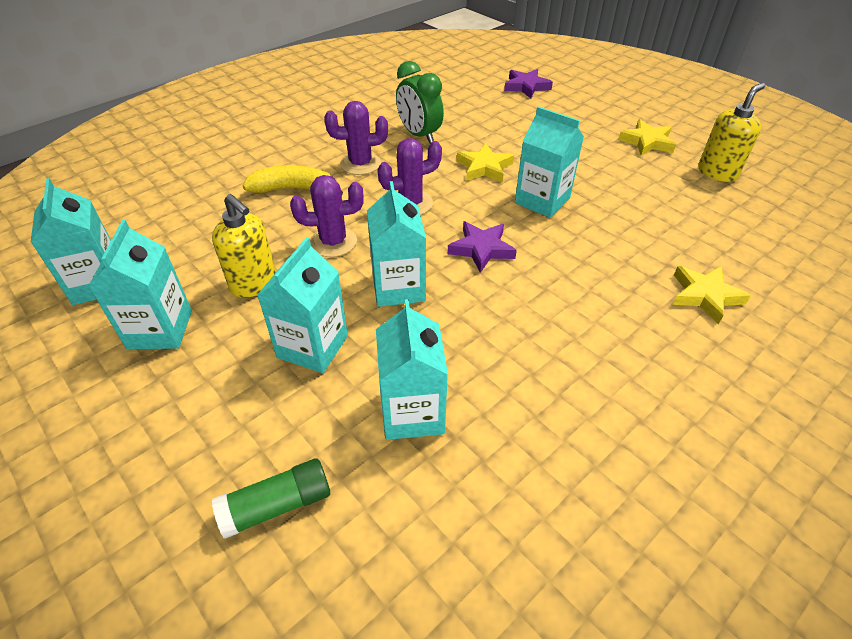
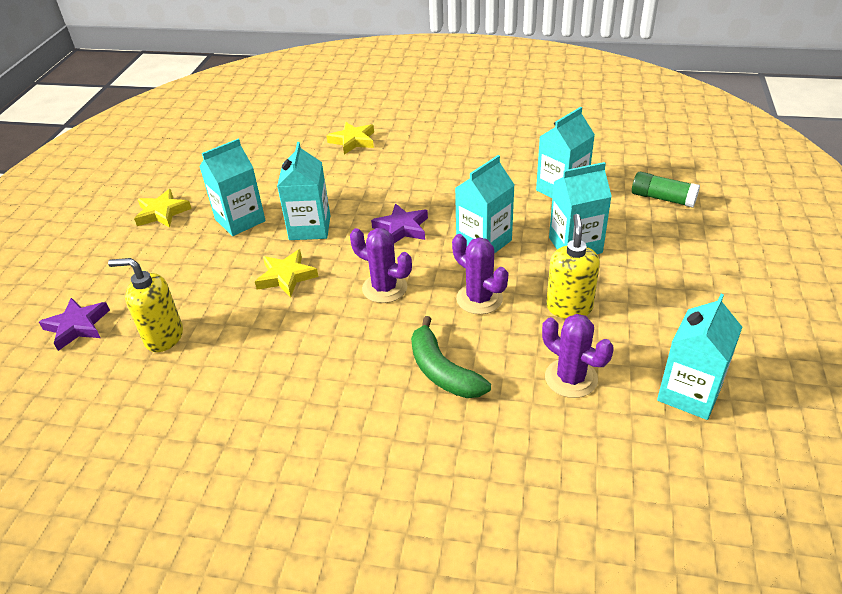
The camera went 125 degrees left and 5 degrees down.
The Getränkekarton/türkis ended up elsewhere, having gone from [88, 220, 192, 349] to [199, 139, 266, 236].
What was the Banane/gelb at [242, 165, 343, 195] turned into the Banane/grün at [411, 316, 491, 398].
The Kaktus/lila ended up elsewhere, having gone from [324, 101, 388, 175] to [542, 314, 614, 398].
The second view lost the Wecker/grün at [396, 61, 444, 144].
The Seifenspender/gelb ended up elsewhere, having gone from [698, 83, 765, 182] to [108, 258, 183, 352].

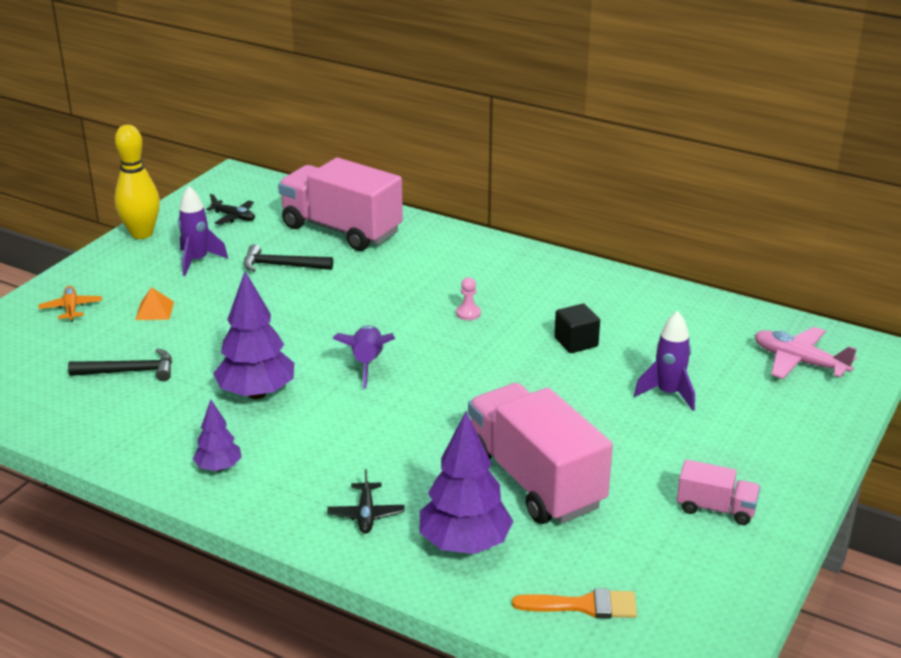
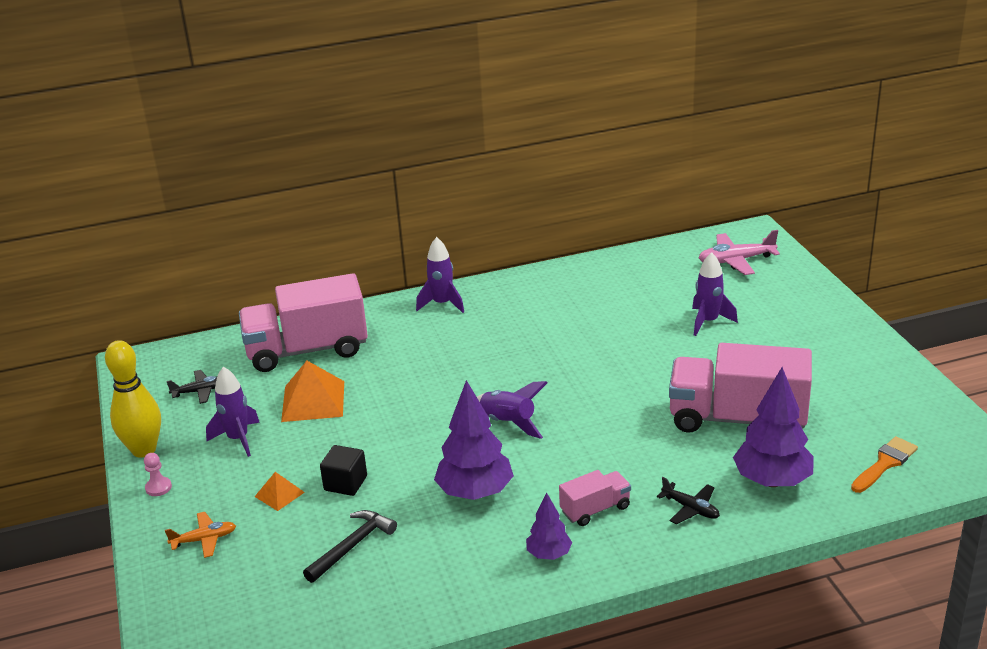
The camera went 45 degrees left and 0 degrees up.
The Flugzeug/orange at [39, 286, 102, 322] ended up facing another way, 135 degrees clockwise from before.
Where the Hammer/schwarz stood at [244, 244, 333, 272], the Pyramide/orange came to stand at [281, 361, 344, 422].
The Bauer/rosa ended up elsewhere, having gone from [456, 277, 481, 320] to [144, 453, 172, 496].
The Kubus/schwarz ended up elsewhere, having gone from [554, 304, 600, 353] to [320, 445, 367, 496].
The Lastwagen/rosa ended up elsewhere, having gone from [677, 459, 760, 525] to [559, 470, 631, 526].
The second view gained the Rakete/lila at [416, 237, 464, 313].

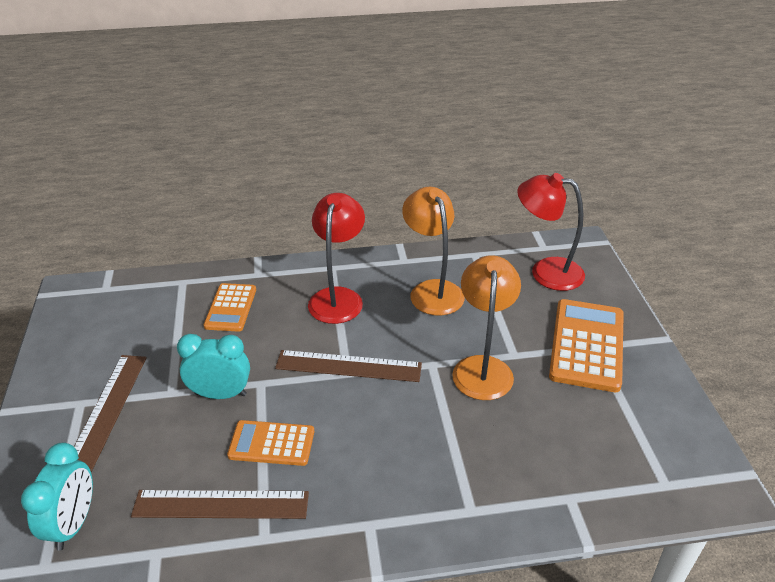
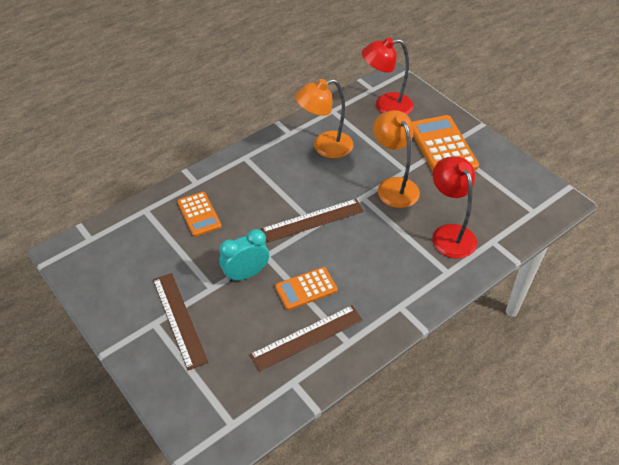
The camera went 30 degrees left and 10 degrees up.
The second view lost the Wecker/türkis at [21, 443, 93, 551].
The Lampe/rot ended up elsewhere, having gone from [308, 193, 365, 324] to [433, 156, 477, 259].
The Lampe/orange at [402, 187, 465, 316] ended up facing another way, 60 degrees counterclockwise from before.

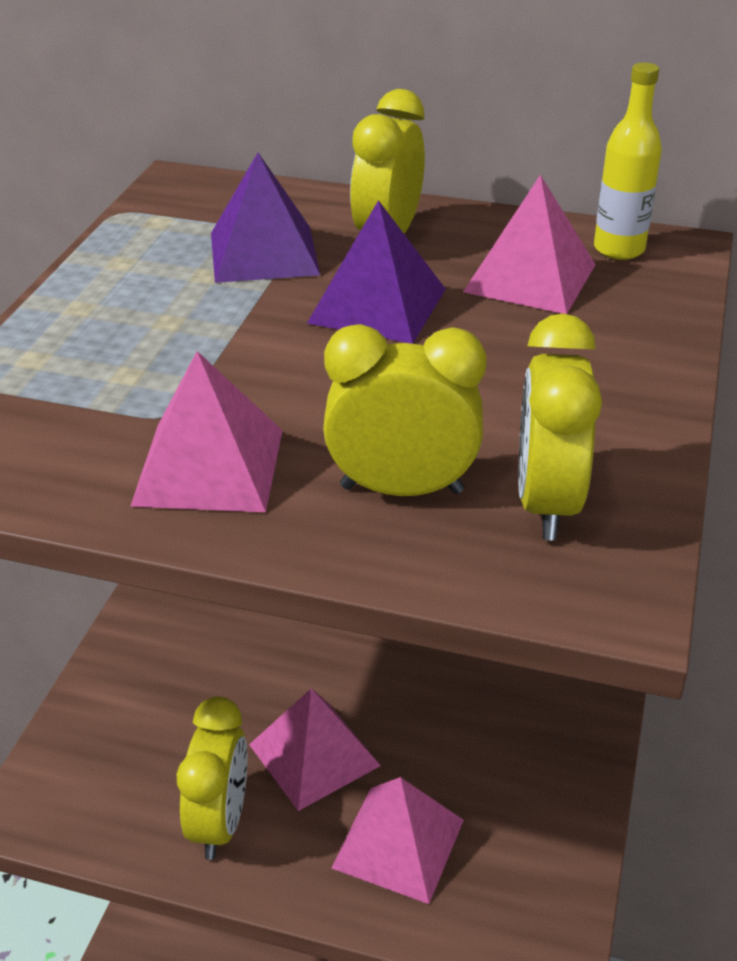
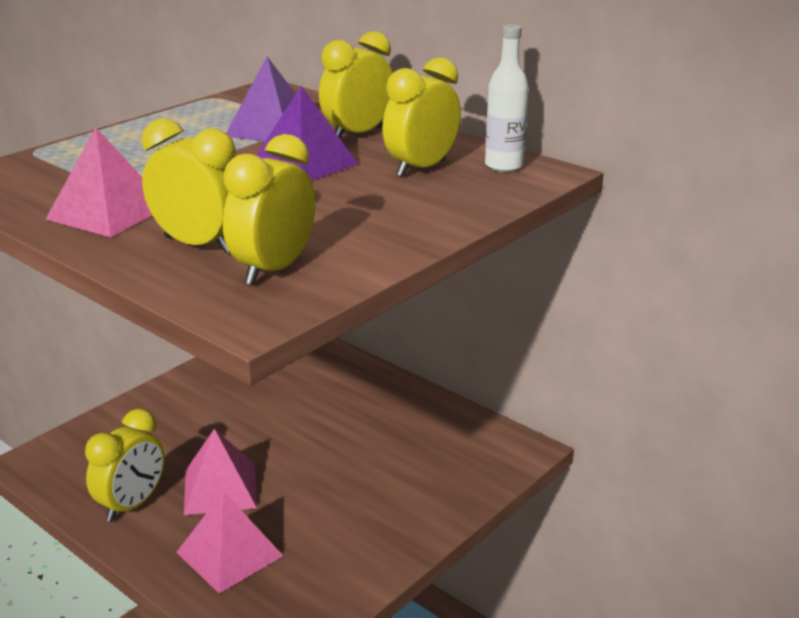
The camera went 25 degrees right and 10 degrees down.
Where the Pyramide/rosa stood at [463, 175, 596, 314], the Wecker/gelb came to stand at [382, 57, 461, 177].
What was the Flasche/gelb at [594, 63, 662, 260] turned into the Flasche/weiß at [485, 24, 529, 172].

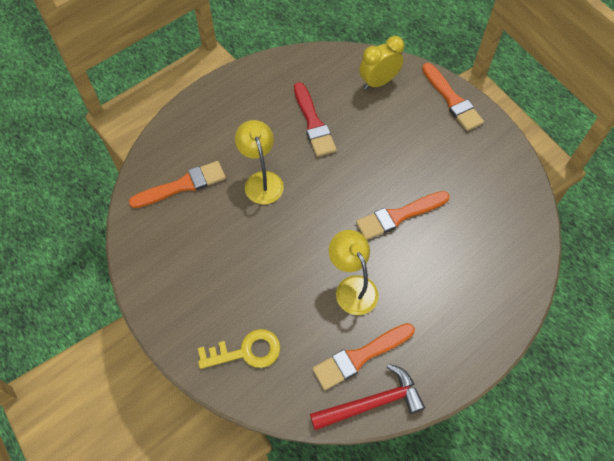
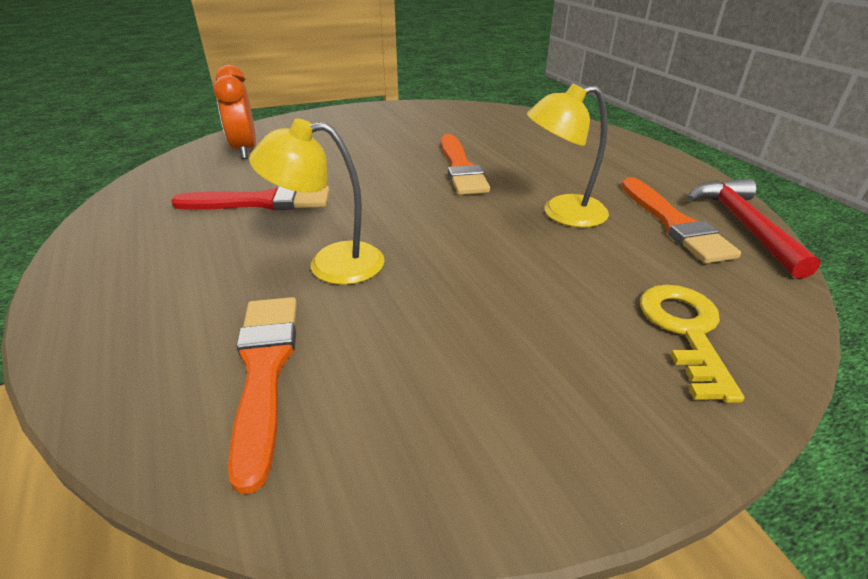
The camera went 75 degrees left and 25 degrees down.
What was the Wecker/gelb at [359, 36, 404, 90] turned into the Wecker/orange at [214, 65, 256, 159].
The second view lost the Pinsel/orange at [422, 63, 484, 131].

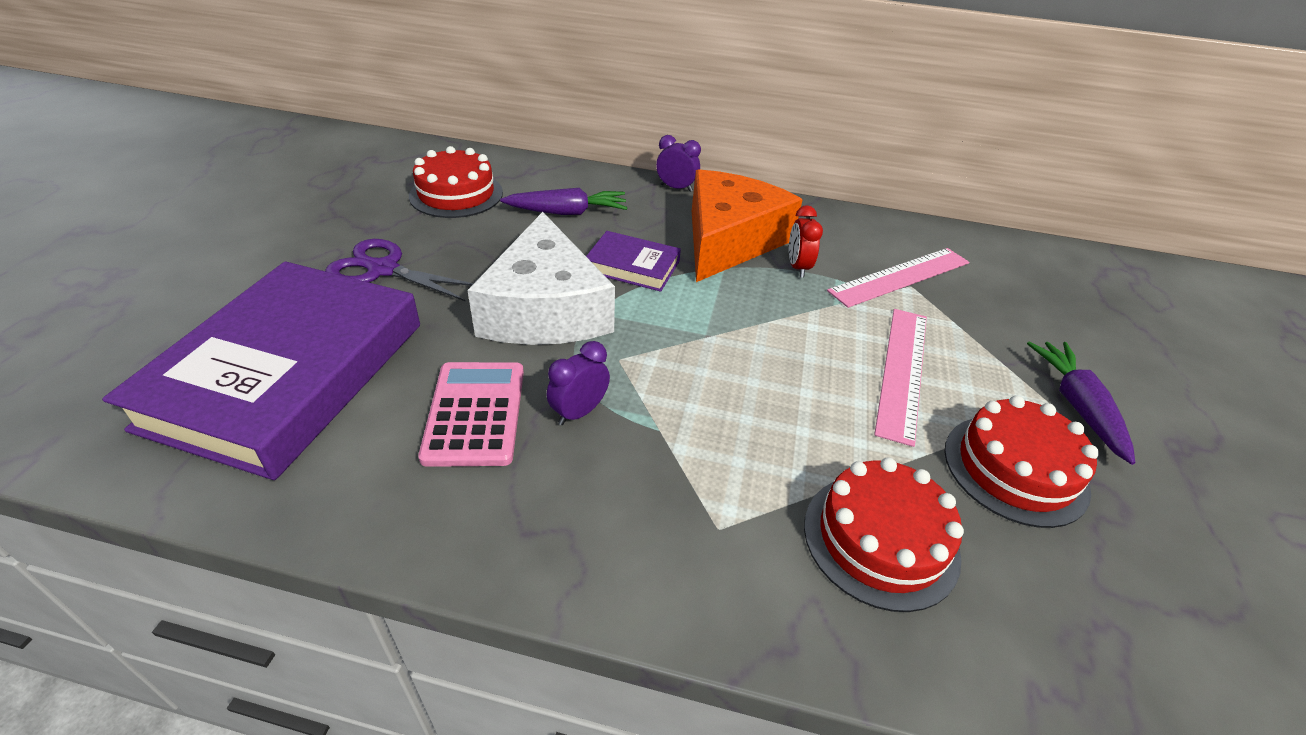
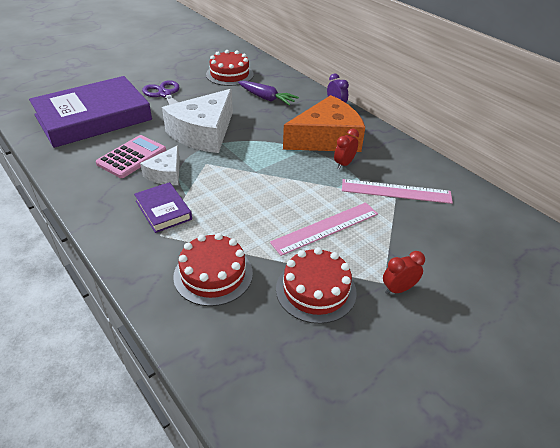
The camera went 40 degrees right and 0 degrees up.
Where the Wecker/lila stood at [547, 341, 610, 425], the Käse/weiß came to stand at [140, 146, 180, 185].
The Buch/lila ended up elsewhere, having gone from [586, 231, 681, 292] to [134, 182, 192, 233].
Where the Karotte/lila stood at [1027, 342, 1135, 465], the Wecker/rot came to stand at [383, 251, 425, 294].

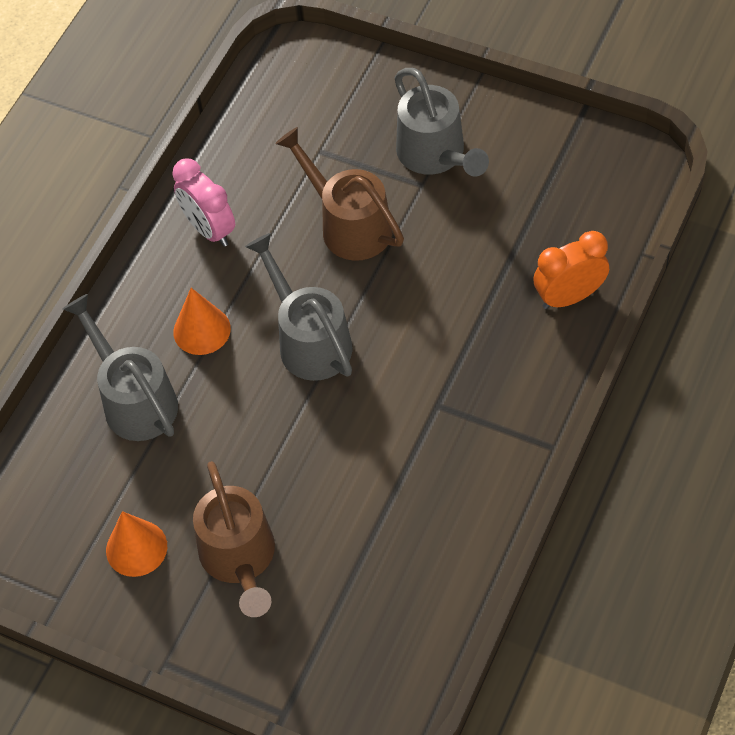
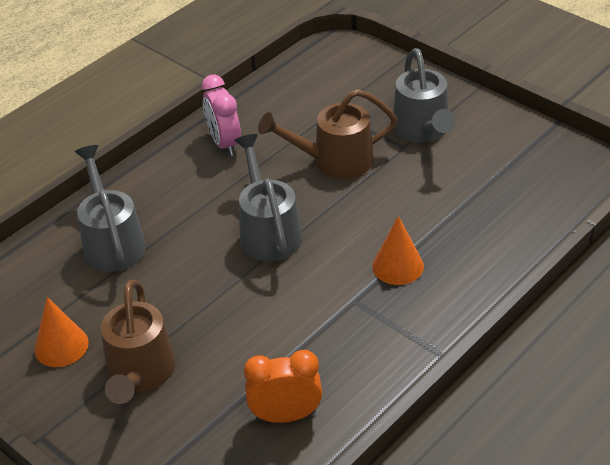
The camera went 15 degrees right and 15 degrees down.
The Kegel/orange ended up elsewhere, having gone from [173, 288, 231, 355] to [372, 216, 424, 285].
The Gießkanne/braun at [275, 127, 404, 261] ended up facing another way, 75 degrees counterclockwise from before.
The Wecker/orange ended up elsewhere, having gone from [533, 231, 609, 309] to [244, 350, 322, 423].

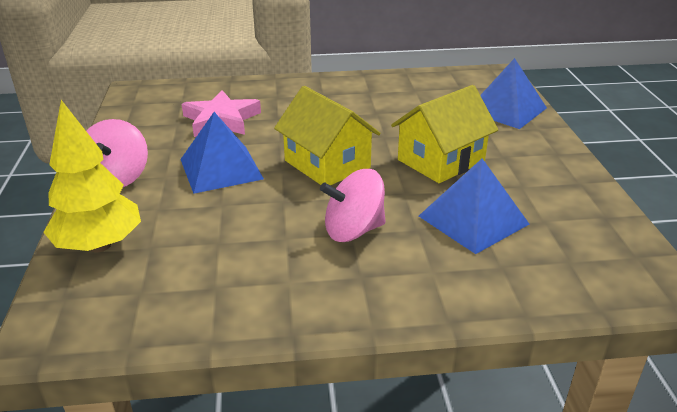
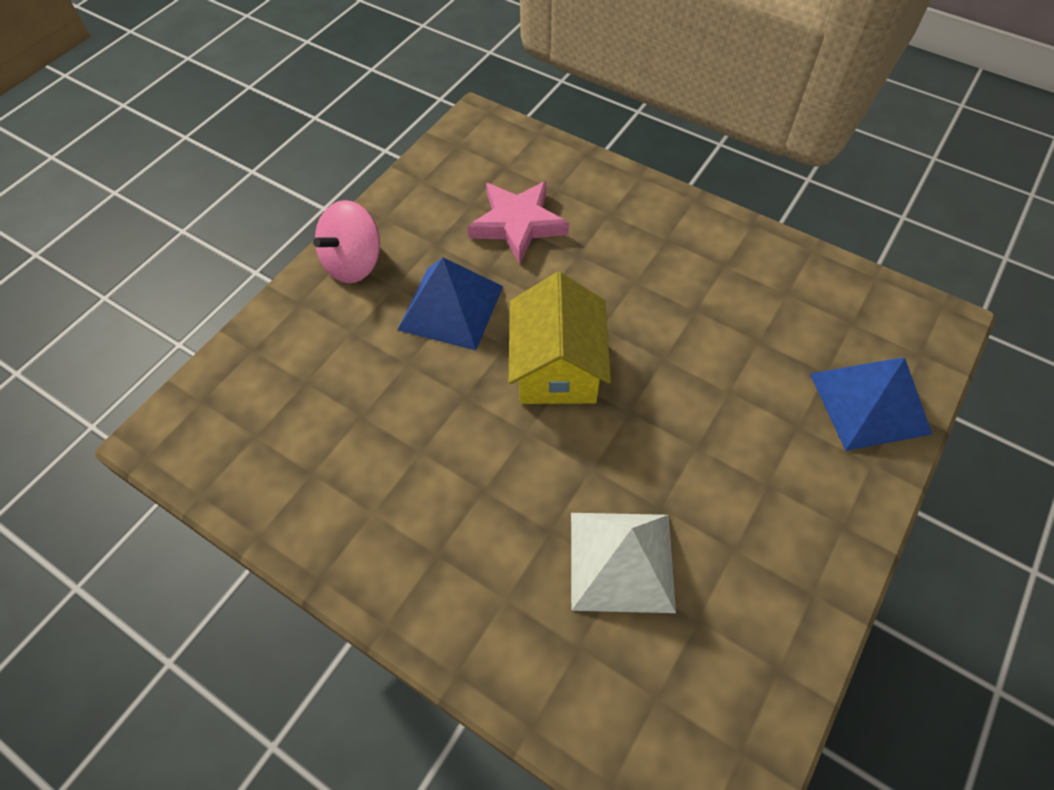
The camera went 40 degrees right and 25 degrees up.
The second view lost the Baum/gelb at [43, 100, 141, 252].
The second view lost the Kreisel/rosa at [320, 169, 386, 242].
The second view lost the Haus/gelb at [391, 85, 498, 183].
What was the Pyramide/blau at [419, 158, 529, 254] turned into the Pyramide/weiß at [571, 513, 676, 613].

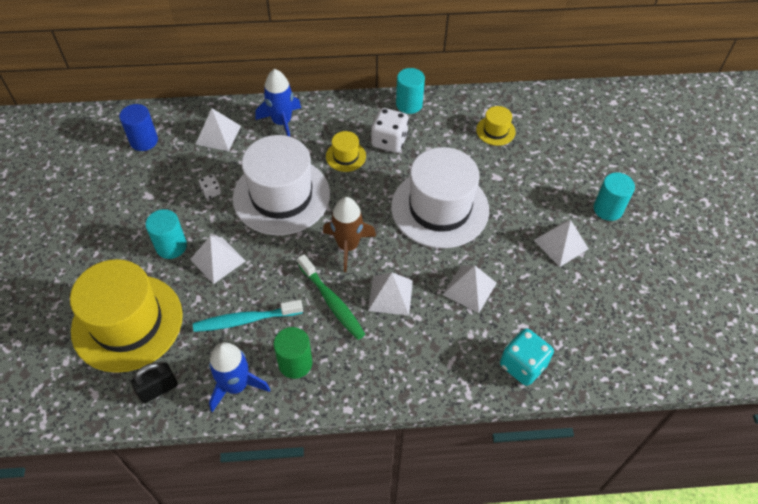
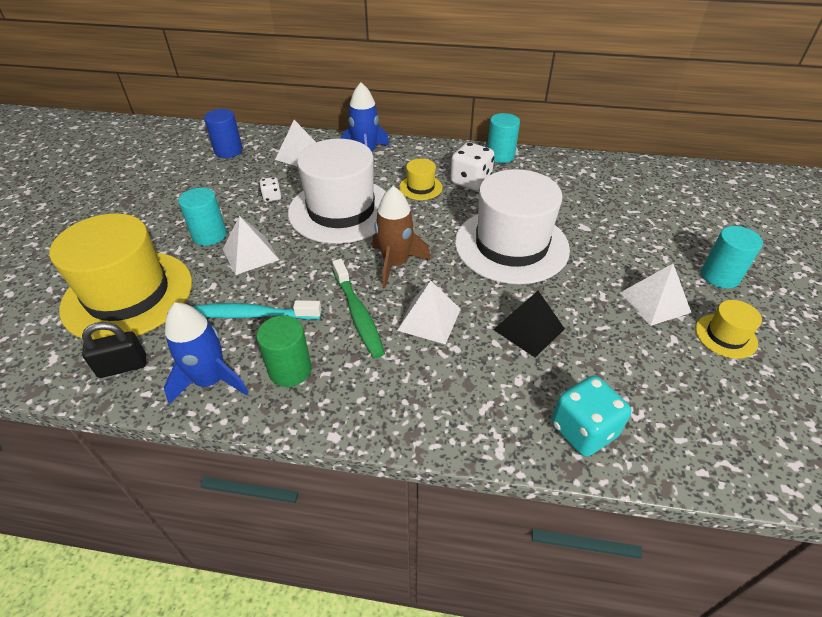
The camera went 15 degrees right and 10 degrees down.
What was the Pyramide/weiß at [443, 265, 497, 313] turned into the Pyramide/schwarz at [493, 291, 565, 357].
The Hut/gelb ended up elsewhere, having gone from [476, 106, 516, 146] to [695, 300, 762, 359].

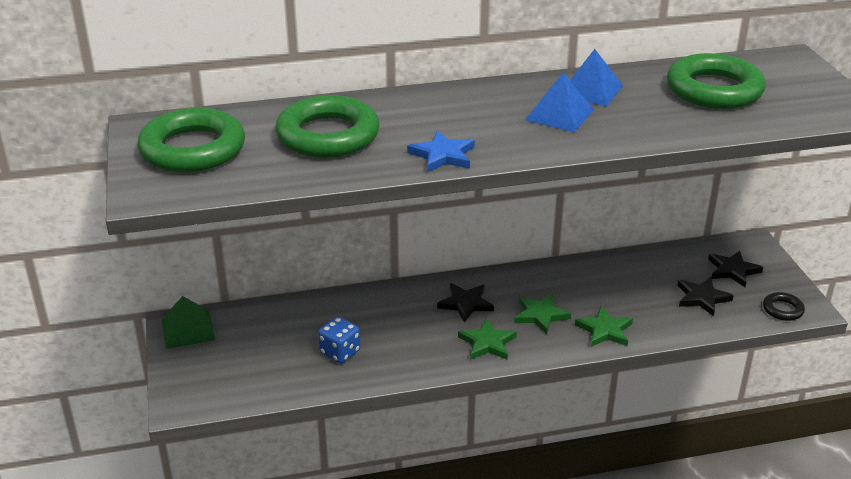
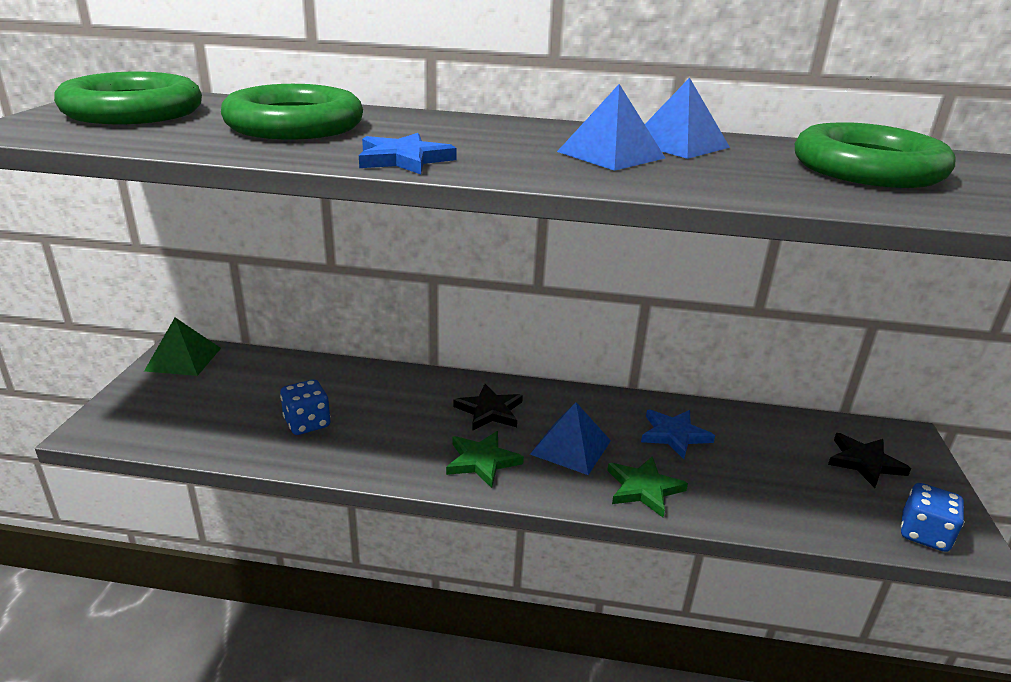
The camera went 20 degrees right and 5 degrees down.
Where the Stern/grün stood at [514, 294, 571, 334], the Pyramide/blau came to stand at [530, 402, 611, 475].
The second view lost the Stern/schwarz at [678, 277, 734, 316].
Where the Ring/schwarz stood at [763, 292, 805, 321], the Spielwürfel/blau came to stand at [901, 483, 964, 552].
The second view gained the Stern/blau at [641, 410, 715, 459].

